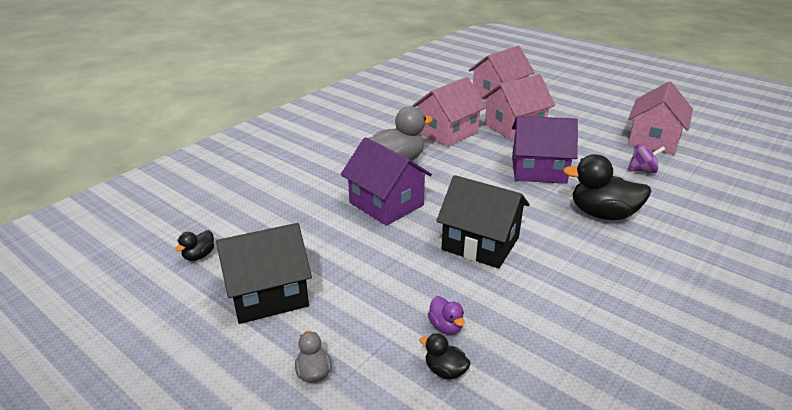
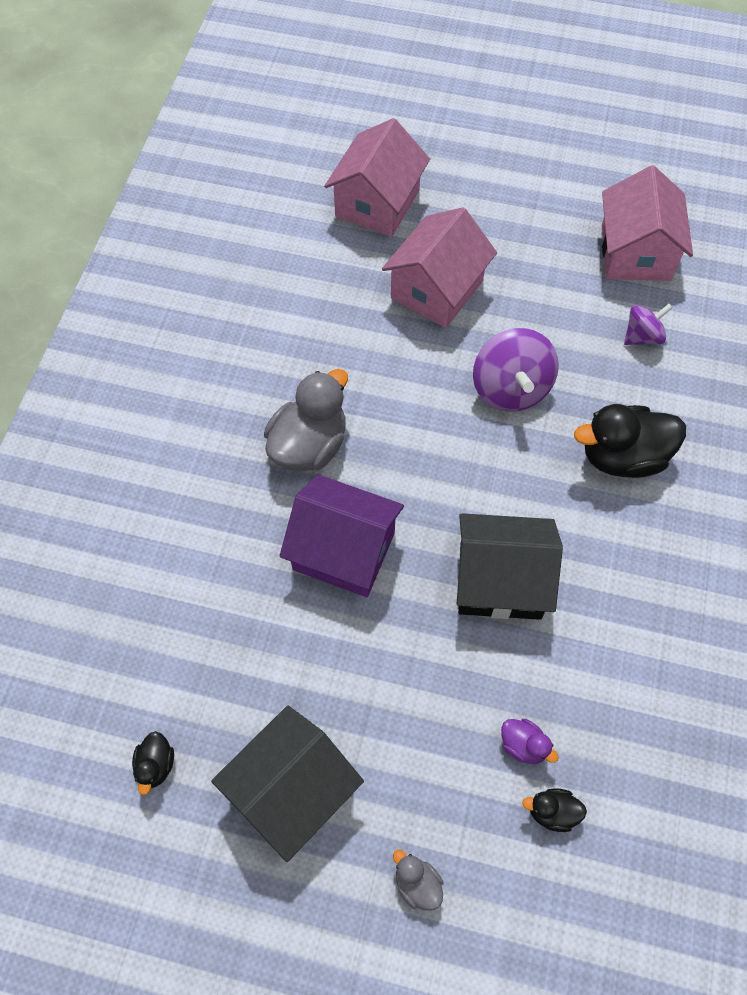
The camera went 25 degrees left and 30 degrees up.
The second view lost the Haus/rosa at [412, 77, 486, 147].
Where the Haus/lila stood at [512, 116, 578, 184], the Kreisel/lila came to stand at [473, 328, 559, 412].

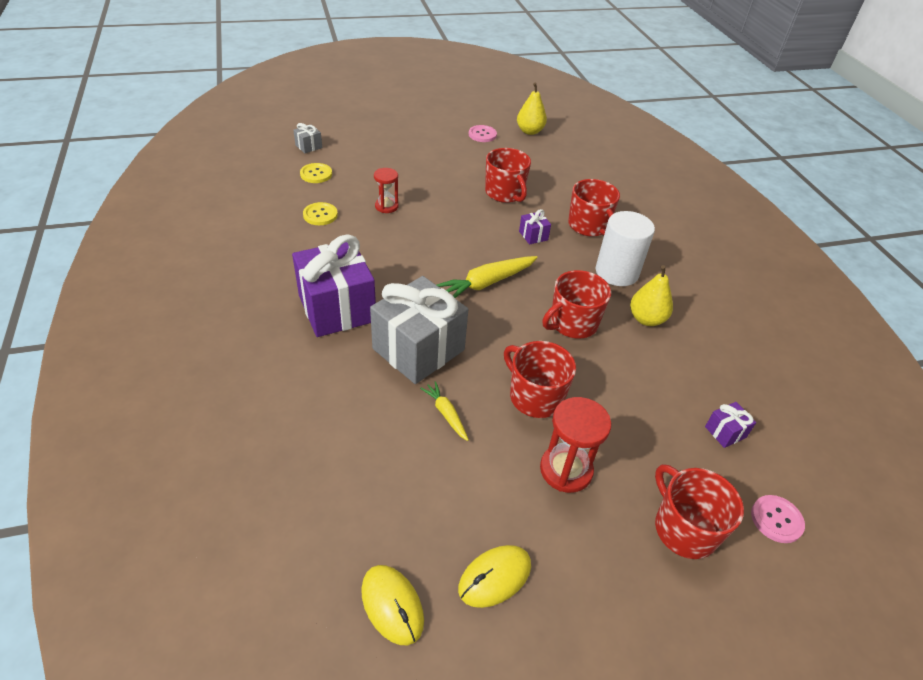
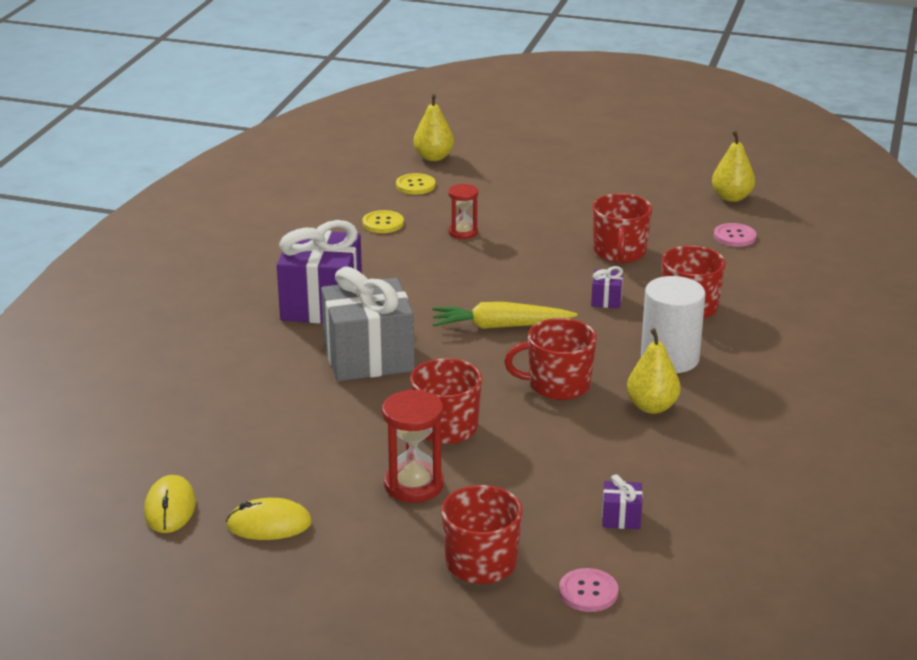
The camera went 35 degrees right and 15 degrees down.
Where the Geschenk/grau stood at [293, 123, 322, 153], the Birne/gelb came to stand at [413, 94, 454, 161].
The second view lost the Karotte/gelb at [420, 381, 469, 441].
The Knopf/rosa ended up elsewhere, having gone from [469, 125, 497, 142] to [714, 223, 757, 247].

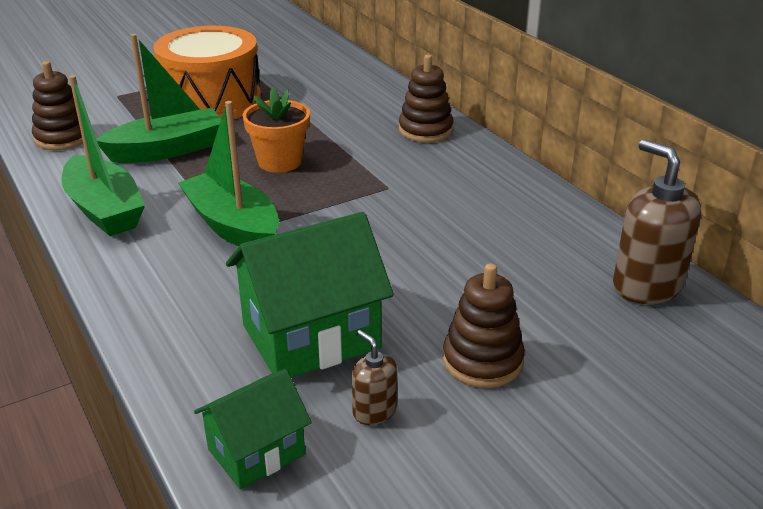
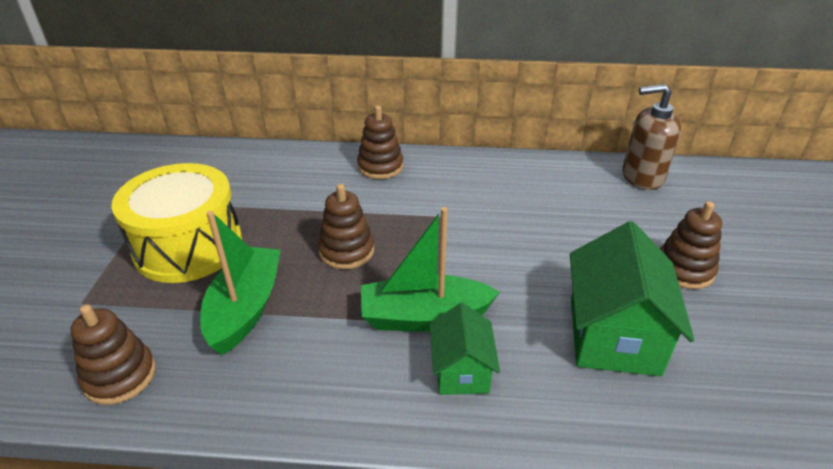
The camera went 55 degrees left and 5 degrees up.
The second view lost the Boot/grün at [61, 75, 145, 236].
What was the Trommel/orange at [153, 26, 261, 119] turned into the Trommel/gelb at [111, 163, 242, 283].
The Haus/grün ended up elsewhere, having gone from [194, 369, 312, 489] to [430, 303, 500, 395].
Where the Blumentopf/orange stood at [242, 87, 310, 173], the Stapelspielzeug/braun came to stand at [318, 184, 374, 269].
The second view lost the Seifenspender/braun at [352, 330, 397, 425].

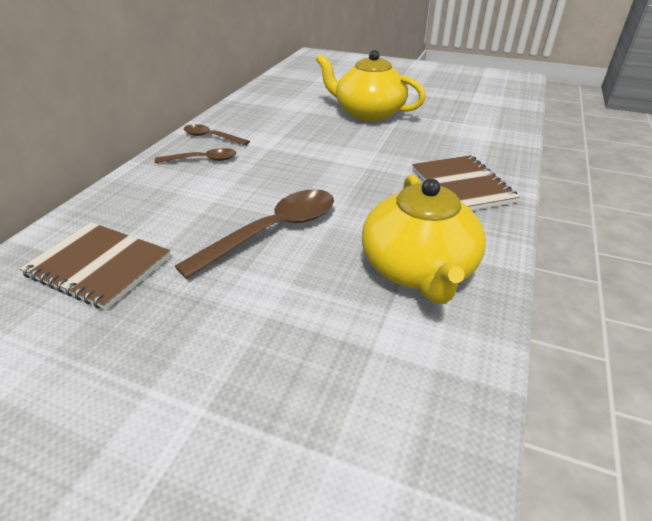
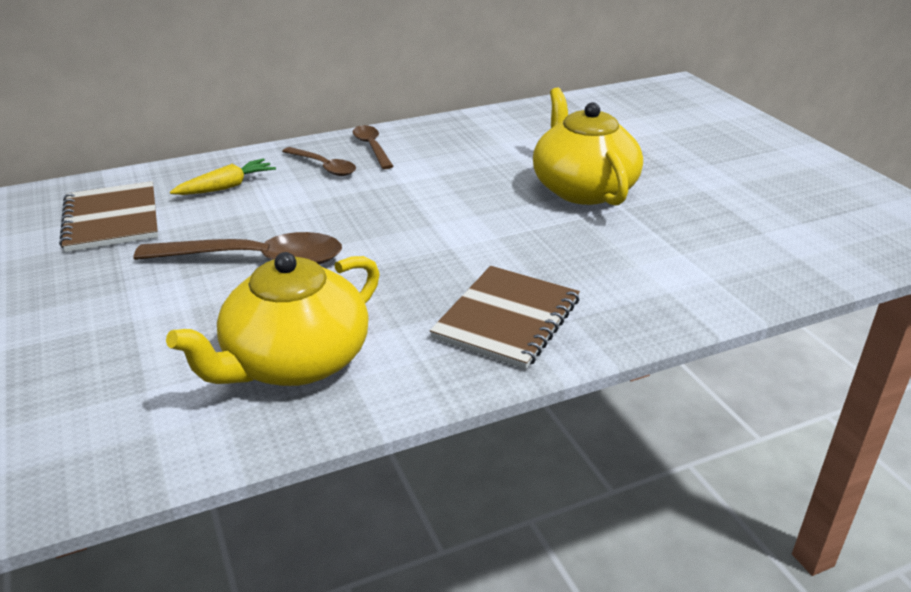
The camera went 45 degrees right and 5 degrees down.
The second view gained the Karotte/gelb at [170, 158, 276, 195].

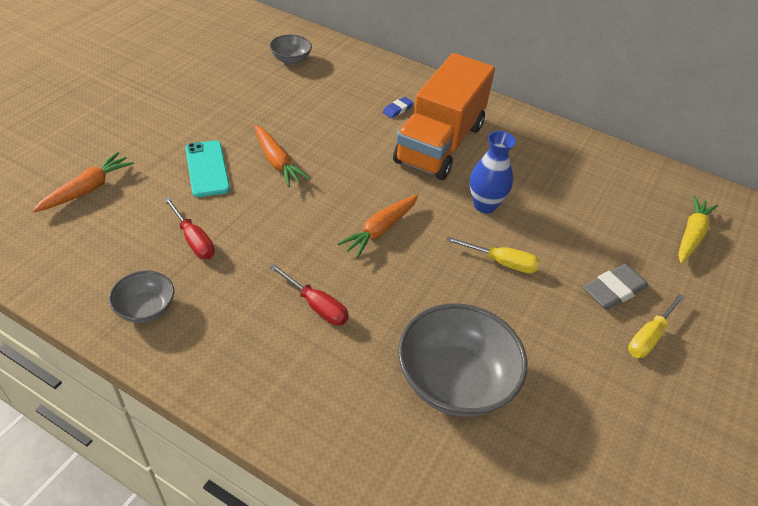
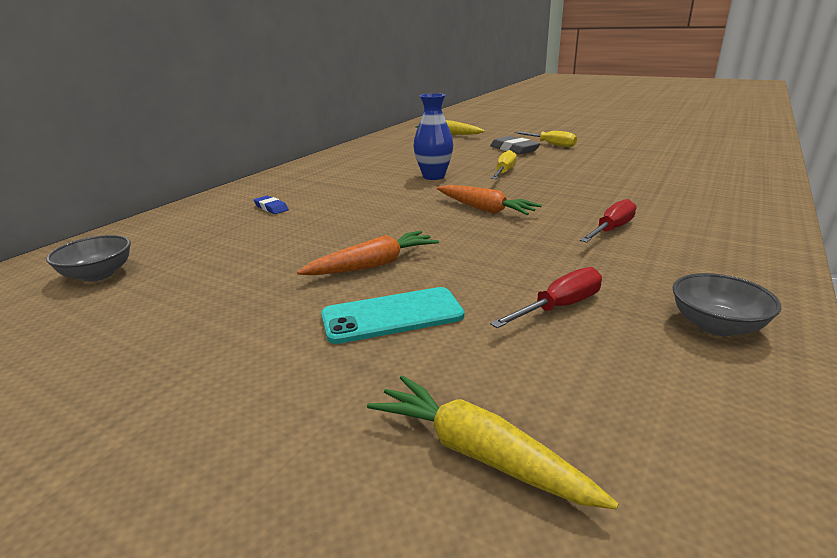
The camera went 85 degrees left and 20 degrees down.
What was the Karotte/orange at [33, 152, 134, 212] turned into the Karotte/gelb at [367, 375, 619, 509].
The second view lost the Lastwagen/orange at [393, 53, 495, 180].
The second view lost the Schüssel/grau at [398, 303, 527, 417].

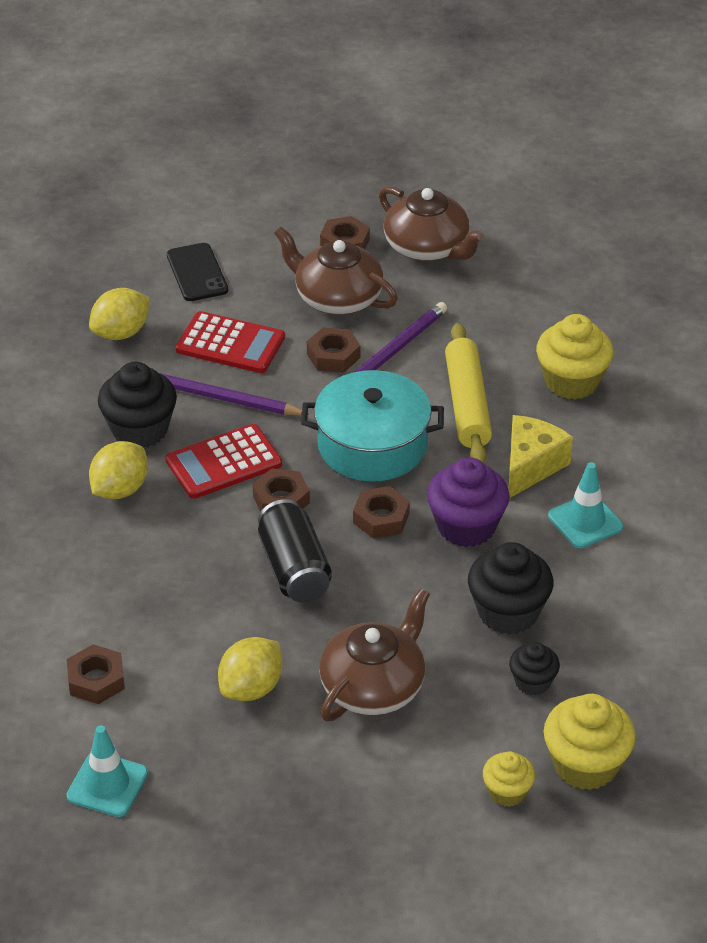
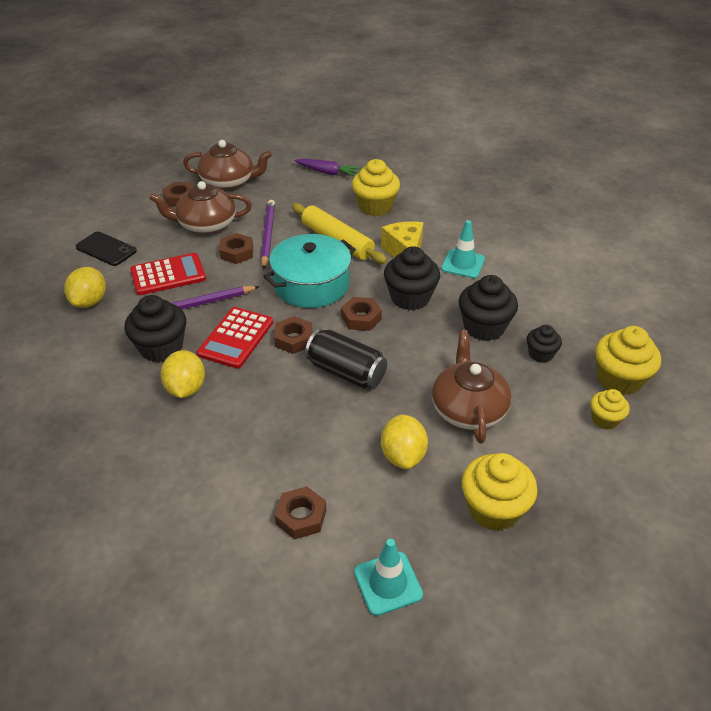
The camera went 40 degrees left and 0 degrees up.
What was the Muffin/lila at [427, 457, 510, 547] turned into the Muffin/schwarz at [384, 246, 440, 310].
The second view gained the Karotte/lila at [295, 158, 361, 176].
The second view gained the Muffin/gelb at [462, 453, 538, 531].

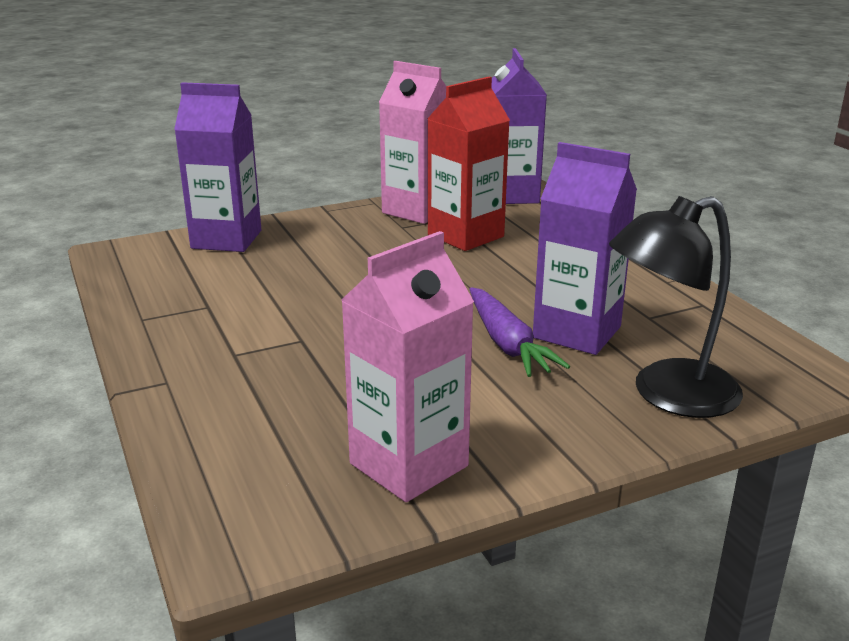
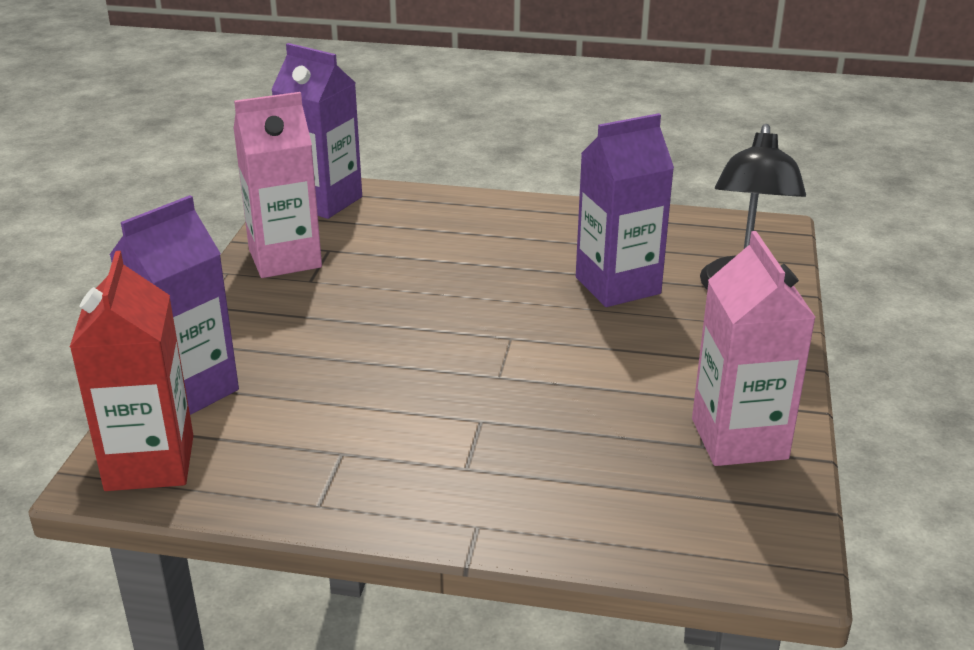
The camera went 55 degrees left and 5 degrees up.
The Getränkekarton/rot ended up elsewhere, having gone from [428, 77, 510, 251] to [70, 251, 194, 491].
The second view lost the Karotte/lila at [469, 287, 570, 377].

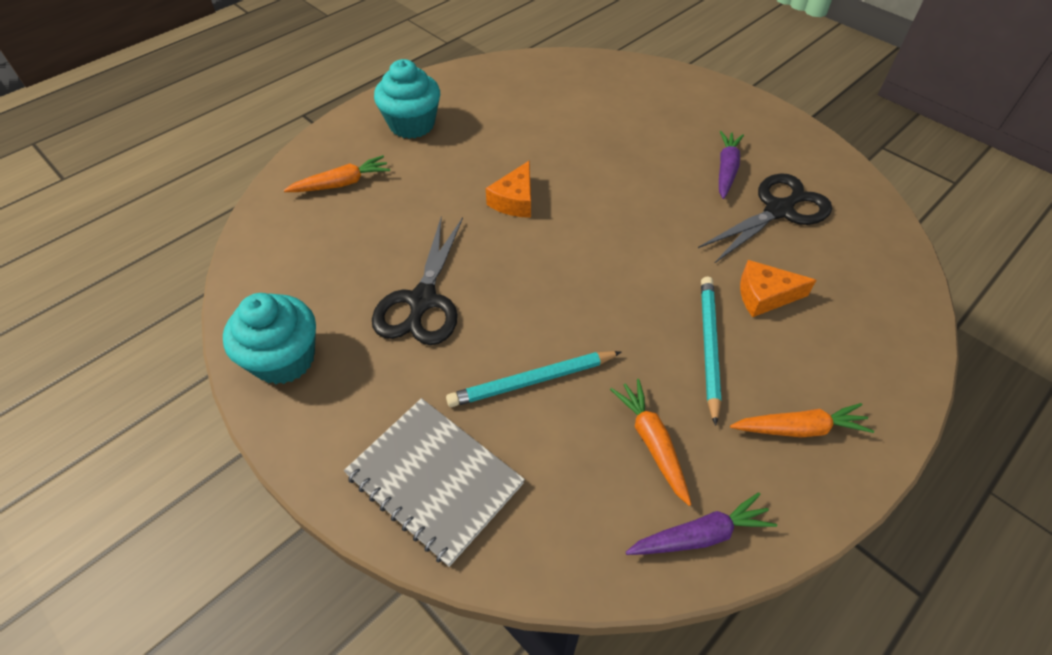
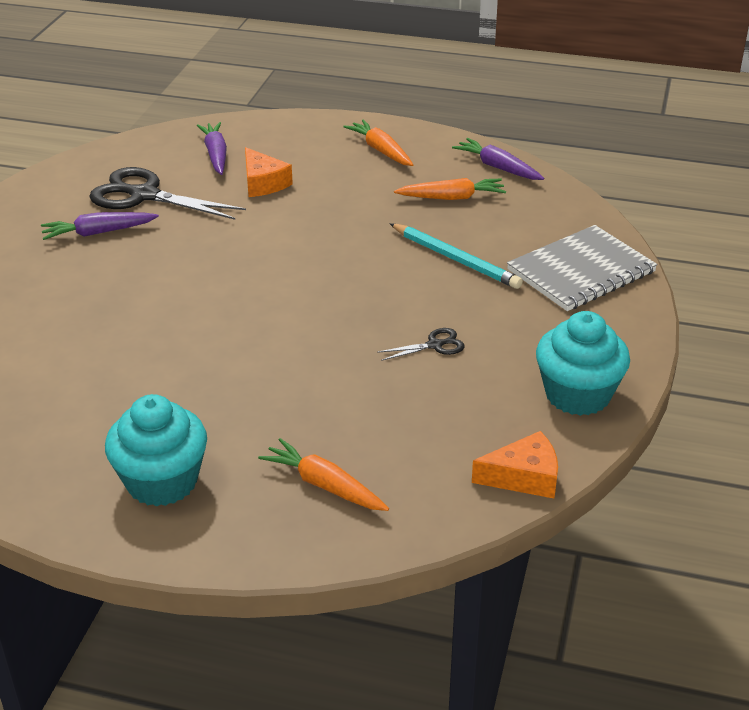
The camera went 120 degrees left and 15 degrees down.
The Notizbuch/grau at [344, 398, 525, 567] ended up facing another way, 45 degrees clockwise from before.
The size of the Schere/schwarz at [372, 216, 463, 345] changed by a factor of 0.46.
The Käse/orange ended up elsewhere, having gone from [486, 161, 531, 218] to [472, 431, 558, 498].
The Karotte/orange at [610, 379, 692, 506] ended up facing another way, 135 degrees counterclockwise from before.
The second view lost the Bleistift/türkis at [701, 277, 721, 426].
The second view gained the Karotte/lila at [197, 122, 227, 175].

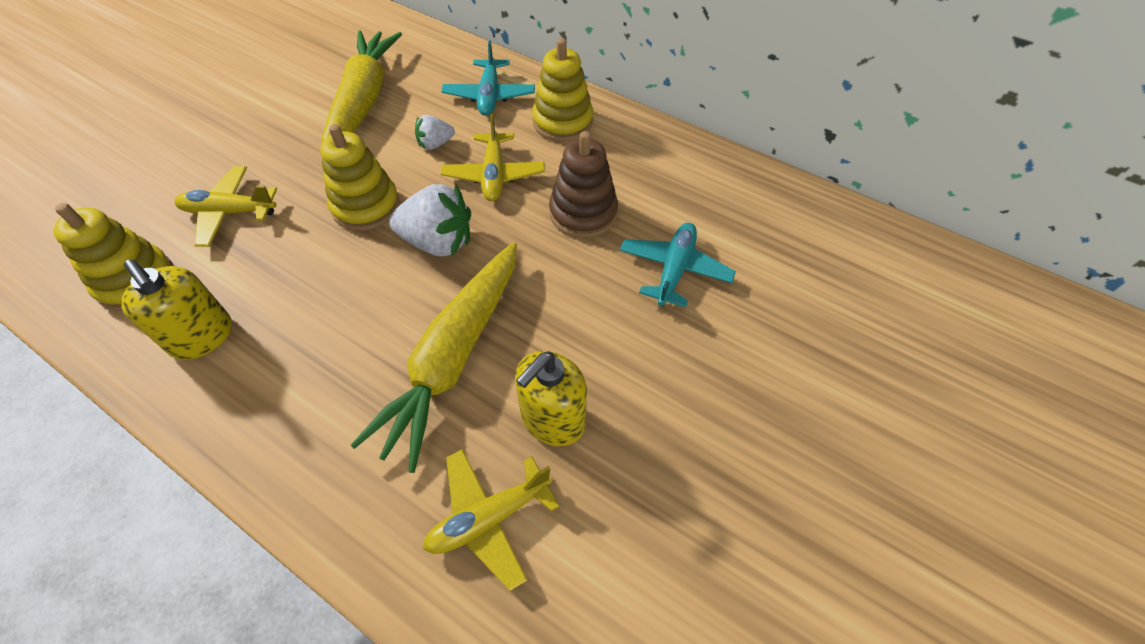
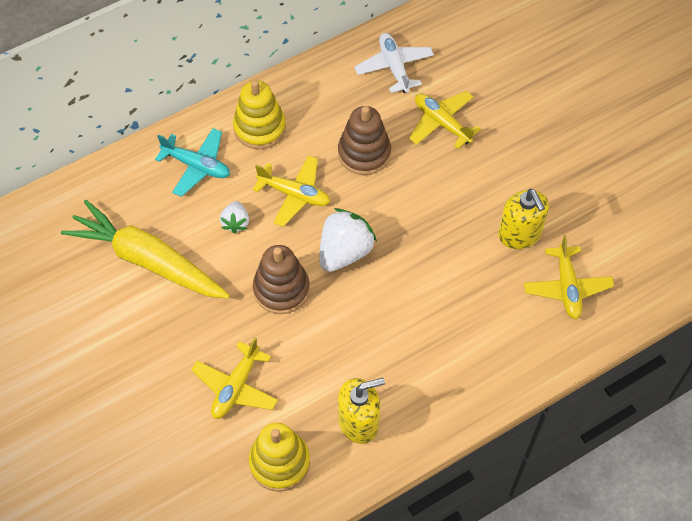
The camera went 65 degrees left and 5 degrees up.
What was the Stapelspielzeug/gelb at [320, 124, 400, 231] turned into the Stapelspielzeug/braun at [253, 245, 310, 314].
The second view lost the Karotte/gelb at [350, 242, 517, 473].
What was the Flugzeug/türkis at [620, 223, 736, 307] turned into the Flugzeug/gelb at [409, 91, 481, 149].
The second view gained the Flugzeug/weiß at [354, 33, 434, 93].

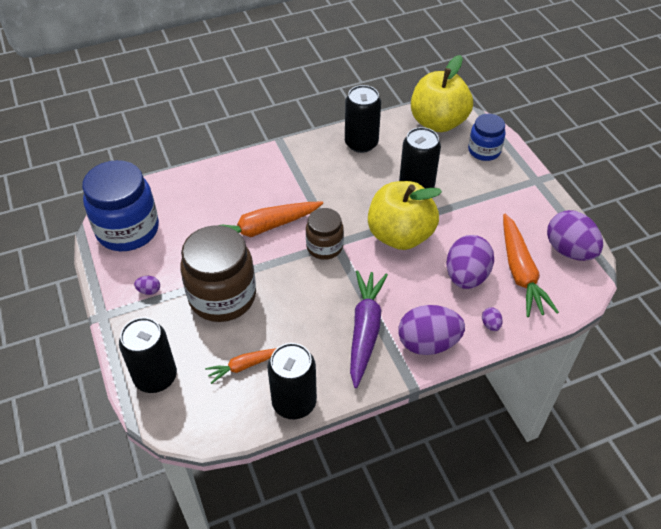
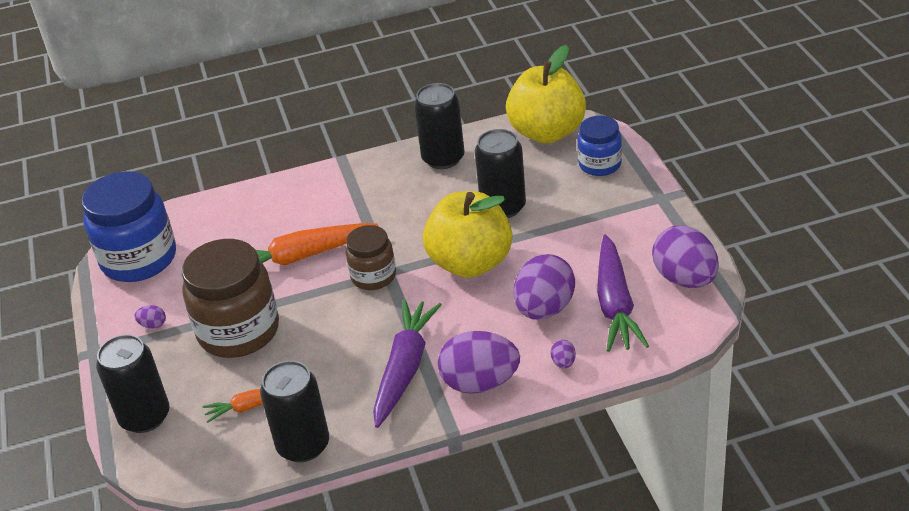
The camera went 10 degrees right and 10 degrees down.
What was the Karotte/orange at [503, 214, 559, 317] turned into the Karotte/lila at [597, 235, 649, 352].

